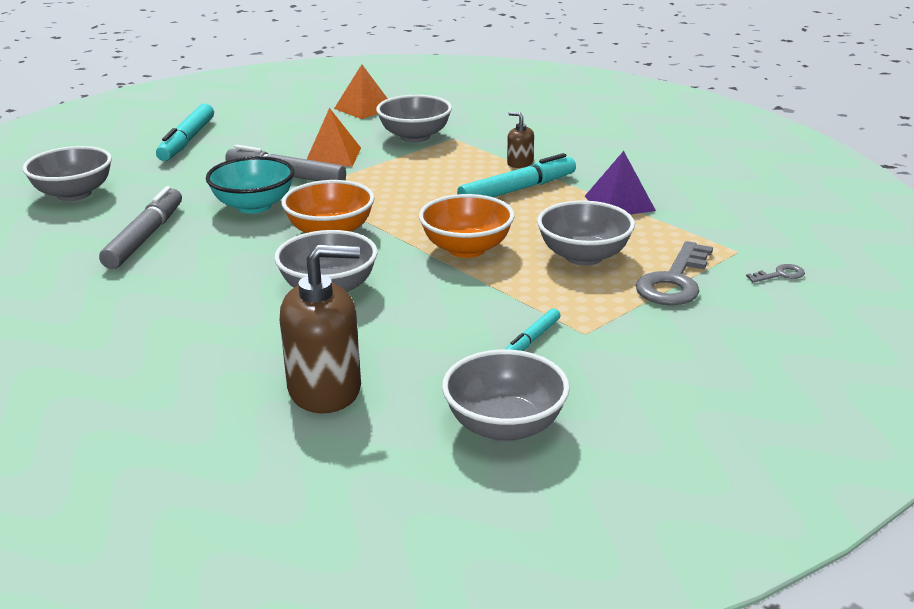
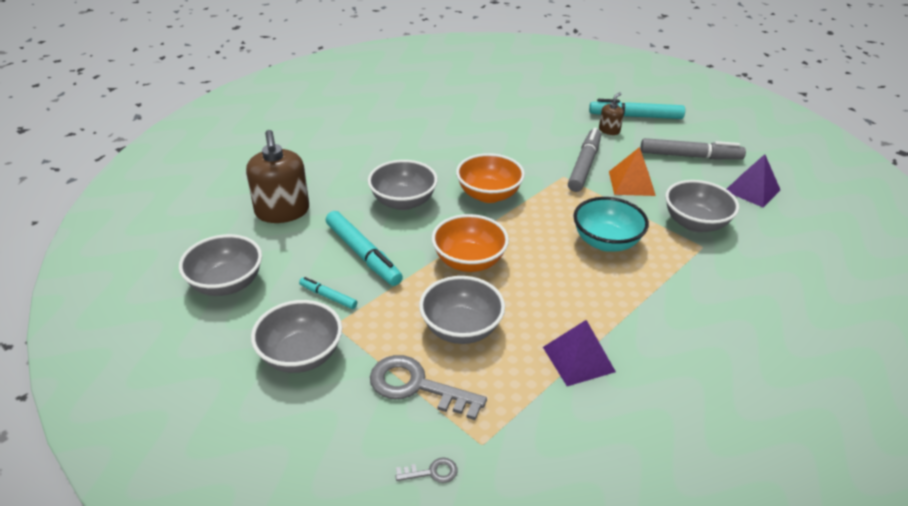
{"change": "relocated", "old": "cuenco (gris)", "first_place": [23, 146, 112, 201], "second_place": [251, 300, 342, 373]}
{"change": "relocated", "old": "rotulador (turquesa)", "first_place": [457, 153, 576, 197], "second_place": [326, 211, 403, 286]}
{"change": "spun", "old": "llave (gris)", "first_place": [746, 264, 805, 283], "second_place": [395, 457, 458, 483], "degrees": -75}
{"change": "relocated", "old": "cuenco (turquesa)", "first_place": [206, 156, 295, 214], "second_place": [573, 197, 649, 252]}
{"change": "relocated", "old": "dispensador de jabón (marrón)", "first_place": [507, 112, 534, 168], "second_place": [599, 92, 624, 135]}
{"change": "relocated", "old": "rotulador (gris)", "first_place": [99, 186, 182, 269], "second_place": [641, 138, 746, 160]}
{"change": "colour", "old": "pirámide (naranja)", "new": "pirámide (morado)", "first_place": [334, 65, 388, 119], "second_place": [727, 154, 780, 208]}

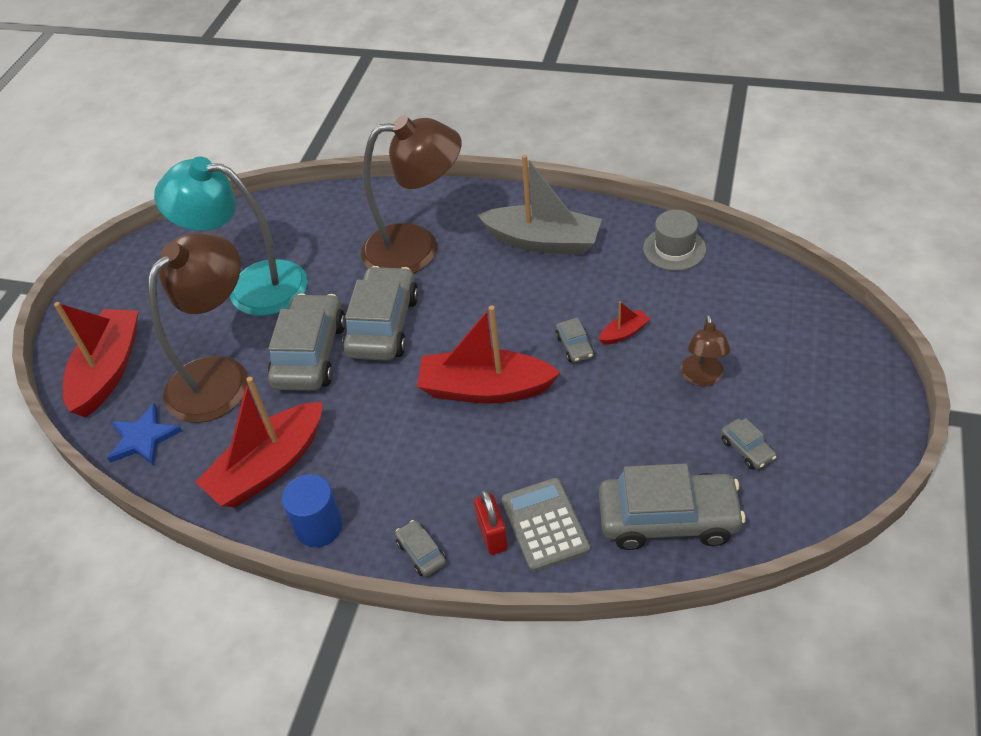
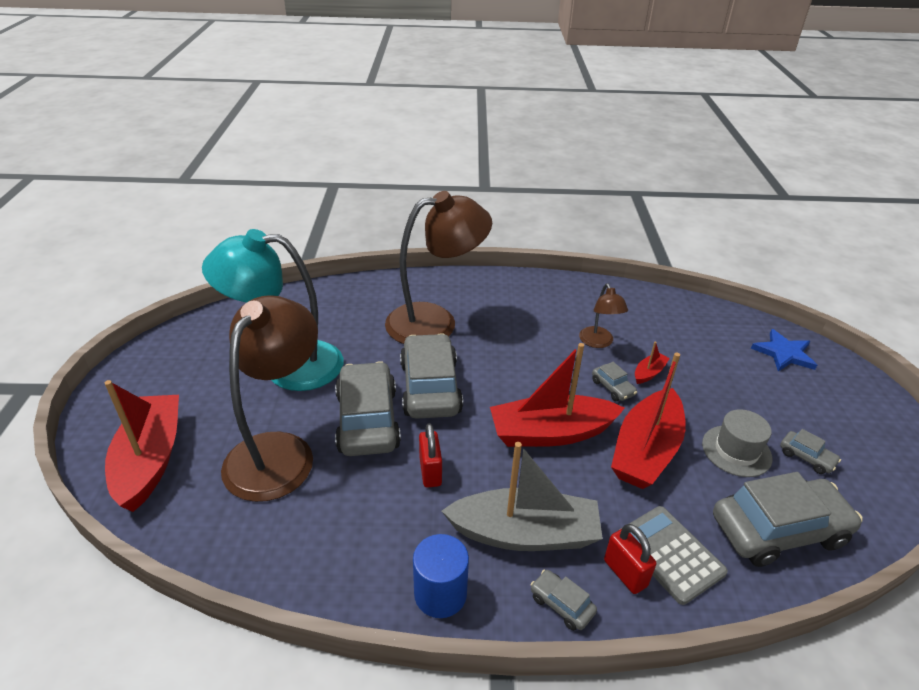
{"change": "appeared", "new": "candado (rojo)", "second_place": [419, 423, 442, 488]}
{"change": "relocated", "old": "barco (gris)", "first_place": [477, 154, 602, 255], "second_place": [442, 442, 603, 551]}
{"change": "relocated", "old": "lámpara (marrón)", "first_place": [681, 315, 730, 386], "second_place": [579, 284, 628, 348]}
{"change": "relocated", "old": "barco (rojo)", "first_place": [196, 377, 323, 507], "second_place": [611, 353, 686, 489]}
{"change": "relocated", "old": "sombrero (gris)", "first_place": [643, 210, 706, 271], "second_place": [702, 409, 772, 477]}
{"change": "relocated", "old": "estrella (azul)", "first_place": [107, 403, 182, 466], "second_place": [751, 329, 817, 371]}

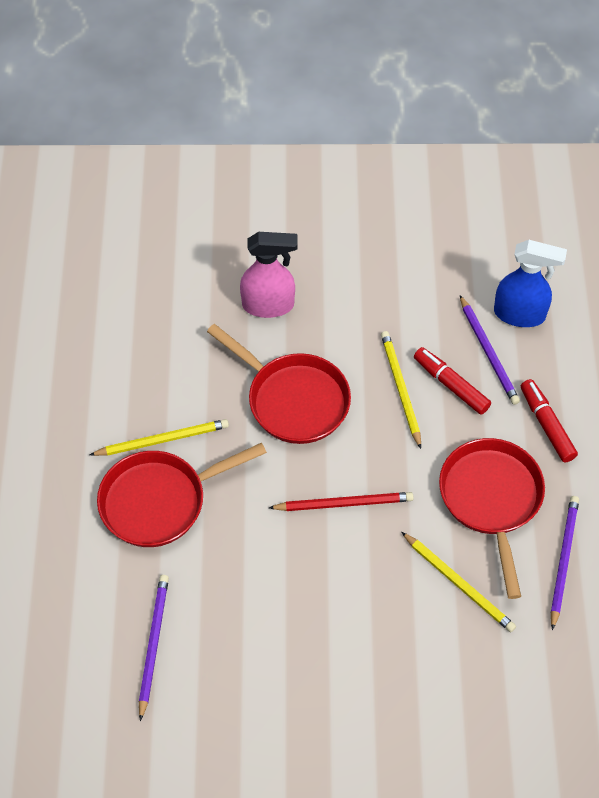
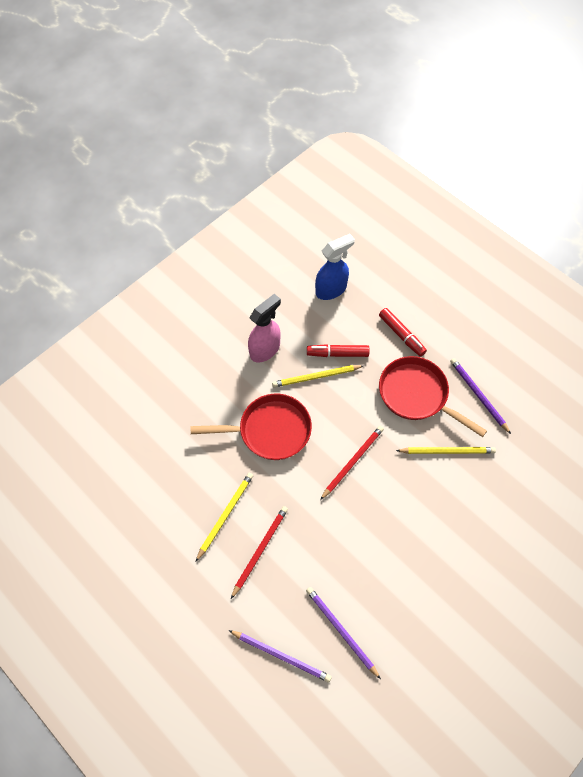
{"change": "relocated", "old": "lápiz (morado)", "first_place": [460, 295, 520, 405], "second_place": [228, 630, 332, 683]}
{"change": "exchanged", "old": "sartén (rojo)", "new": "lápiz (rojo)", "first_place": [97, 443, 267, 547], "second_place": [231, 506, 288, 599]}
{"change": "relocated", "old": "pulverizador (rosa)", "first_place": [240, 232, 298, 318], "second_place": [248, 294, 281, 362]}
{"change": "spun", "old": "lápiz (amarillo)", "first_place": [381, 331, 421, 449], "second_place": [272, 365, 364, 387], "degrees": -45}
{"change": "spun", "old": "rotulador (rojo)", "first_place": [521, 379, 578, 463], "second_place": [379, 308, 427, 357], "degrees": -150}

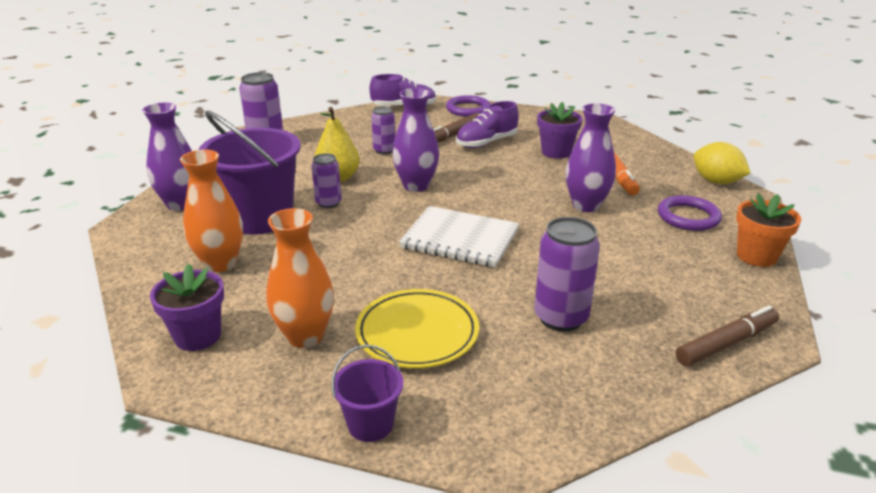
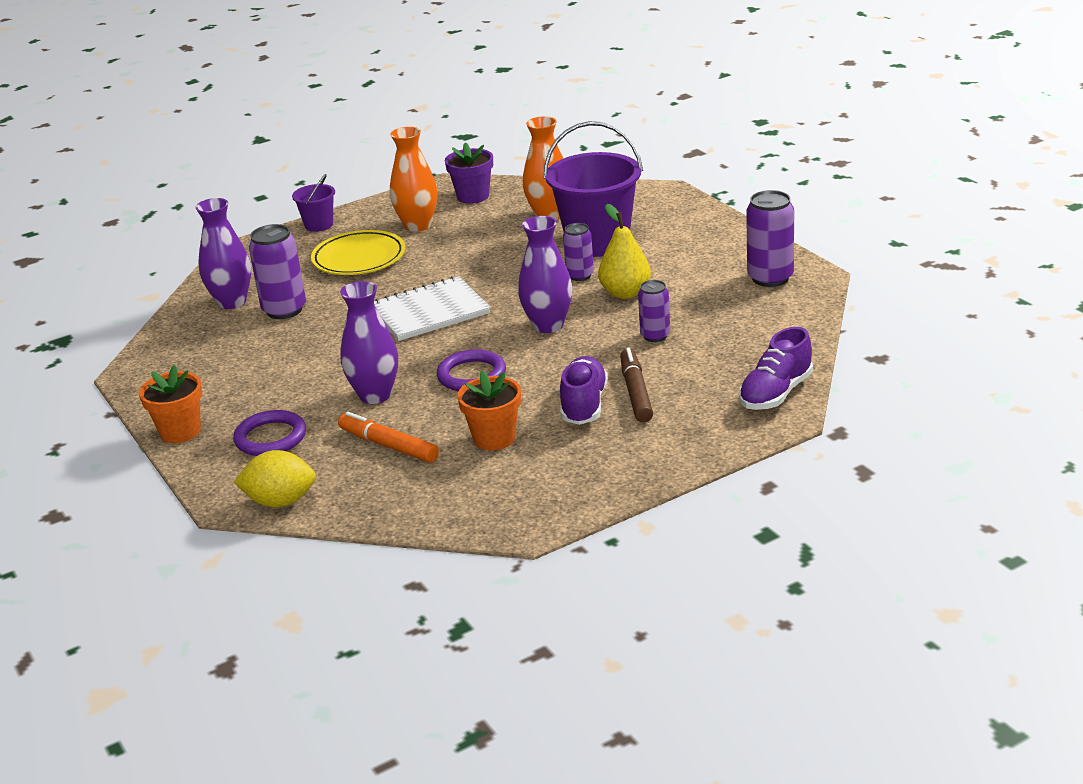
{"change": "relocated", "old": "florero (morado)", "first_place": [142, 102, 192, 211], "second_place": [196, 198, 251, 309]}
{"change": "relocated", "old": "anillo (morado)", "first_place": [446, 95, 490, 117], "second_place": [437, 349, 506, 391]}
{"change": "colour", "old": "maceta (morado)", "new": "maceta (naranja)", "first_place": [537, 102, 582, 159], "second_place": [457, 371, 521, 450]}
{"change": "missing", "old": "rotulador (marrón)", "first_place": [676, 306, 779, 366]}

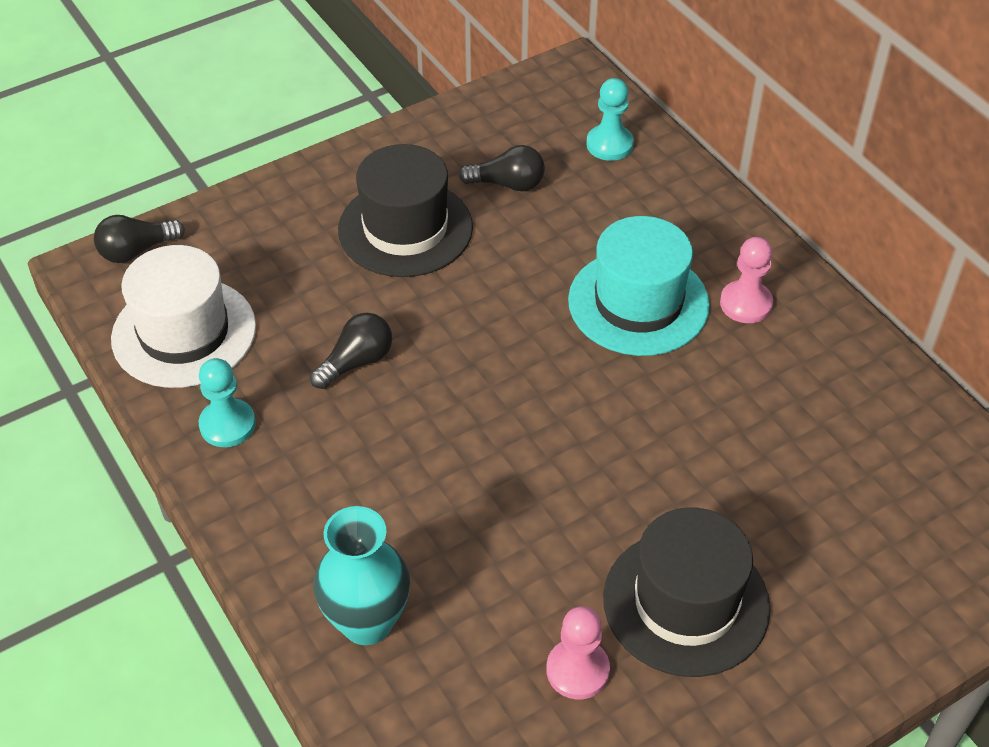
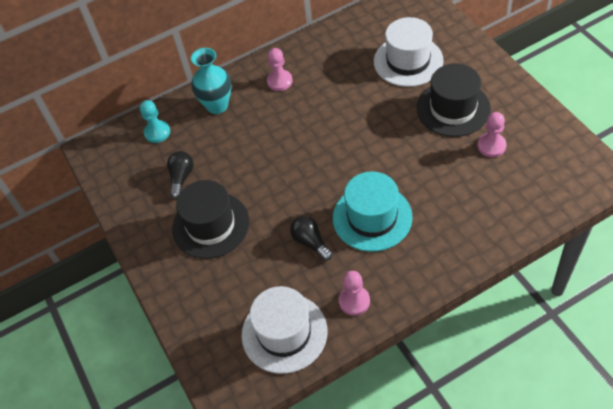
{"change": "relocated", "old": "florero (turquesa)", "first_place": [313, 506, 410, 645], "second_place": [191, 48, 231, 114]}
{"change": "relocated", "old": "sombrero (turquesa)", "first_place": [568, 216, 710, 356], "second_place": [333, 171, 413, 252]}
{"change": "colour", "old": "peón (turquesa)", "new": "peón (rosa)", "first_place": [199, 358, 256, 447], "second_place": [339, 271, 370, 316]}
{"change": "appeared", "new": "sombrero (blanco)", "second_place": [374, 17, 444, 87]}
{"change": "missing", "old": "bombilla (negro)", "first_place": [94, 215, 185, 263]}

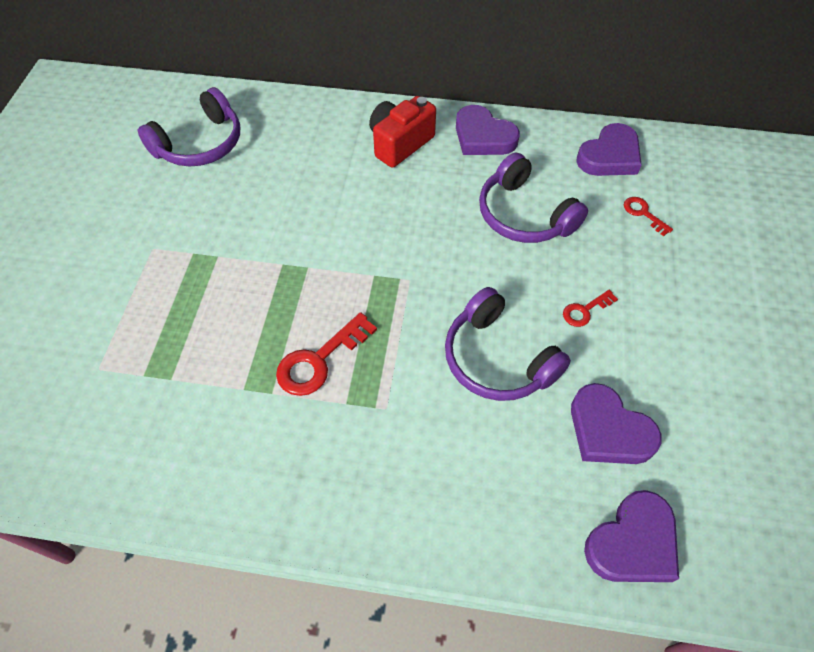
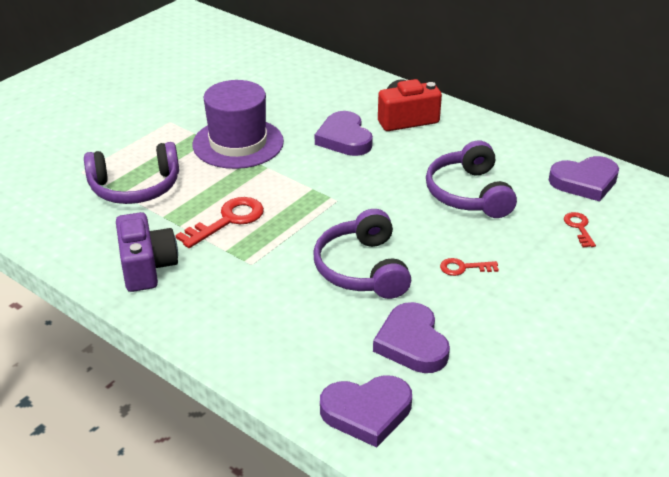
{"change": "relocated", "old": "auriculares (morado)", "first_place": [138, 87, 240, 167], "second_place": [84, 142, 179, 204]}
{"change": "appeared", "new": "cámara (morado)", "second_place": [116, 212, 178, 292]}
{"change": "spun", "old": "llave (rojo)", "first_place": [276, 312, 377, 396], "second_place": [175, 197, 264, 248], "degrees": 150}
{"change": "appeared", "new": "sombrero (morado)", "second_place": [192, 80, 284, 169]}
{"change": "relocated", "old": "corazón (morado)", "first_place": [456, 105, 520, 155], "second_place": [315, 111, 373, 156]}

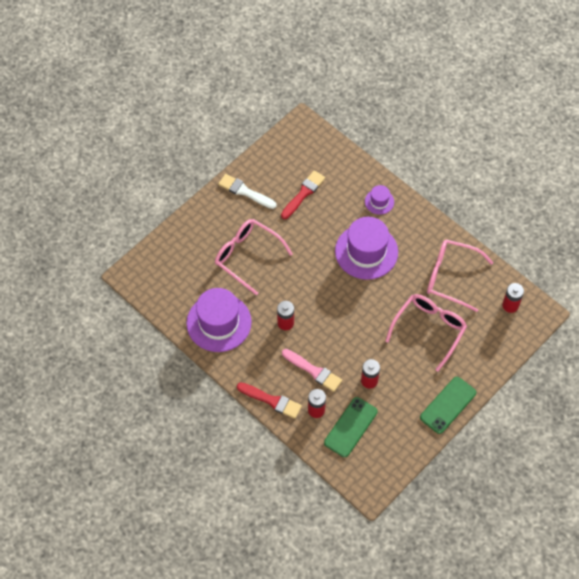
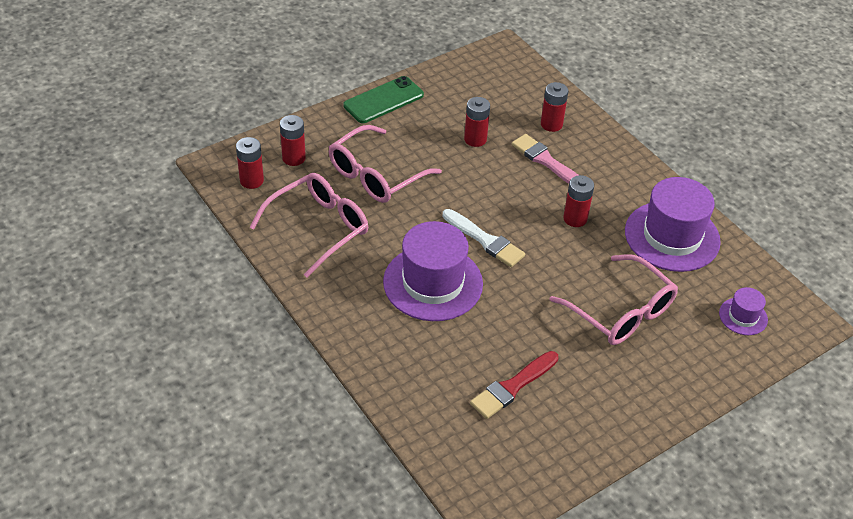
{"change": "spun", "old": "gafas (rosa)", "first_place": [427, 239, 493, 312], "second_place": [250, 173, 368, 278], "degrees": -75}
{"change": "appeared", "new": "pila (rojo)", "second_place": [280, 115, 306, 166]}
{"change": "relocated", "old": "pincel (blanco)", "first_place": [218, 174, 277, 209], "second_place": [442, 209, 525, 267]}
{"change": "relocated", "old": "sombrero (morado)", "first_place": [365, 185, 394, 215], "second_place": [719, 287, 768, 335]}
{"change": "missing", "old": "pincel (rojo)", "first_place": [237, 382, 302, 419]}
{"change": "missing", "old": "móvil (verde)", "first_place": [324, 397, 378, 457]}

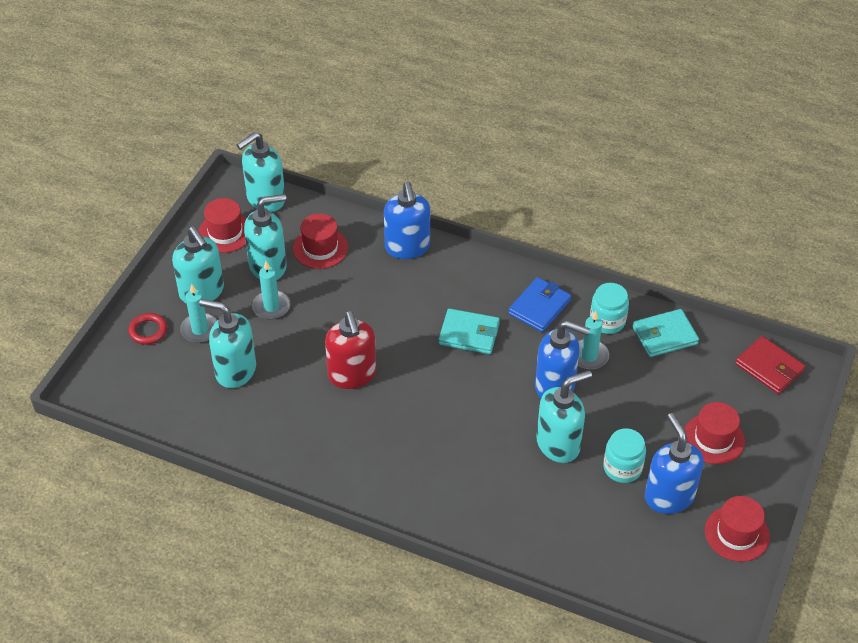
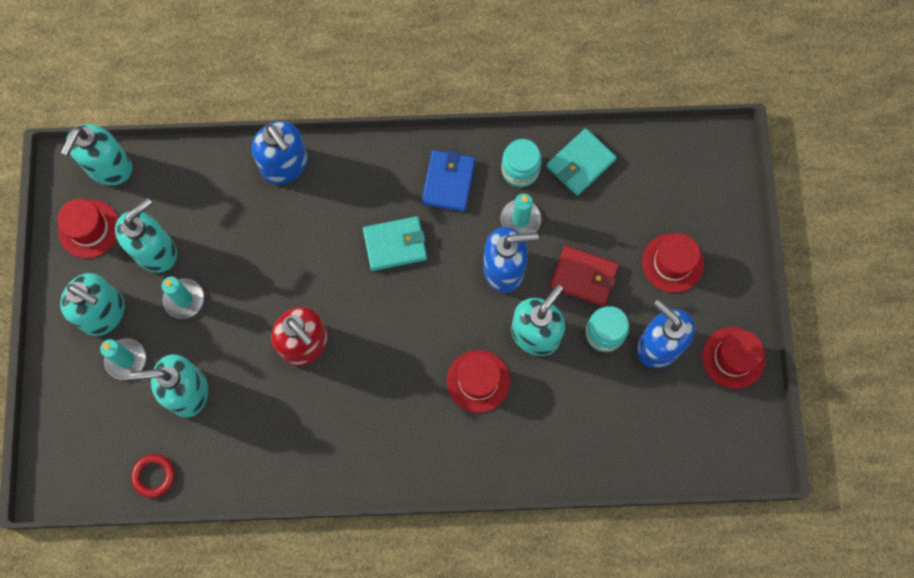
{"change": "relocated", "old": "anillo (rojo)", "first_place": [128, 313, 167, 345], "second_place": [131, 454, 175, 498]}
{"change": "relocated", "old": "sombrero (rojo)", "first_place": [293, 213, 348, 269], "second_place": [447, 350, 510, 413]}
{"change": "relocated", "old": "cartera (rojo)", "first_place": [735, 336, 806, 394], "second_place": [550, 245, 619, 306]}

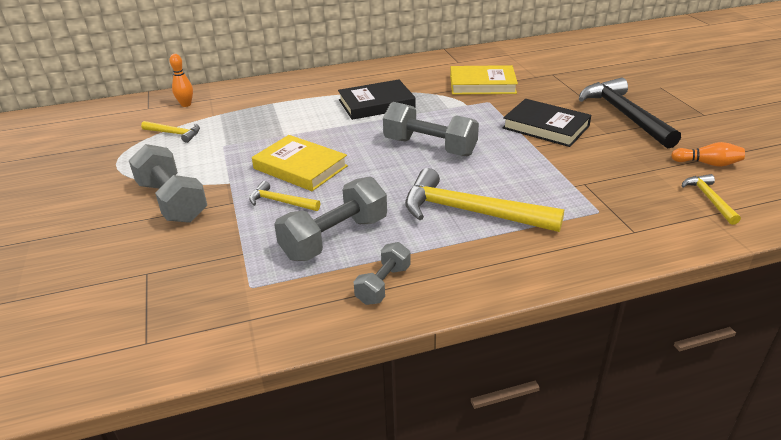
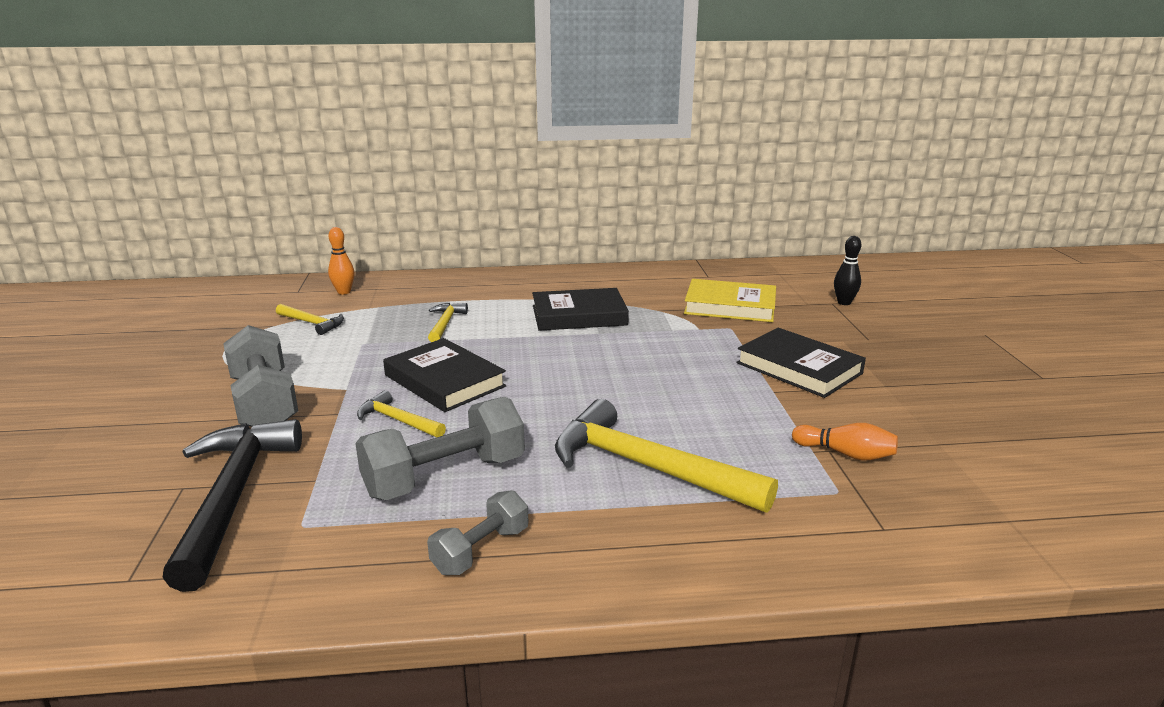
{"change": "relocated", "old": "martillo (negro)", "first_place": [579, 78, 681, 149], "second_place": [162, 419, 302, 592]}
{"change": "colour", "old": "libro (amarillo)", "new": "libro (negro)", "first_place": [252, 135, 348, 191], "second_place": [383, 338, 506, 412]}
{"change": "relocated", "old": "martillo (amarillo)", "first_place": [682, 174, 741, 225], "second_place": [428, 303, 468, 342]}
{"change": "relocated", "old": "bolo (naranja)", "first_place": [671, 142, 745, 167], "second_place": [792, 423, 898, 461]}
{"change": "appeared", "new": "bolo (negro)", "second_place": [834, 236, 861, 305]}
{"change": "missing", "old": "mancuerna (gris)", "first_place": [383, 102, 479, 156]}

